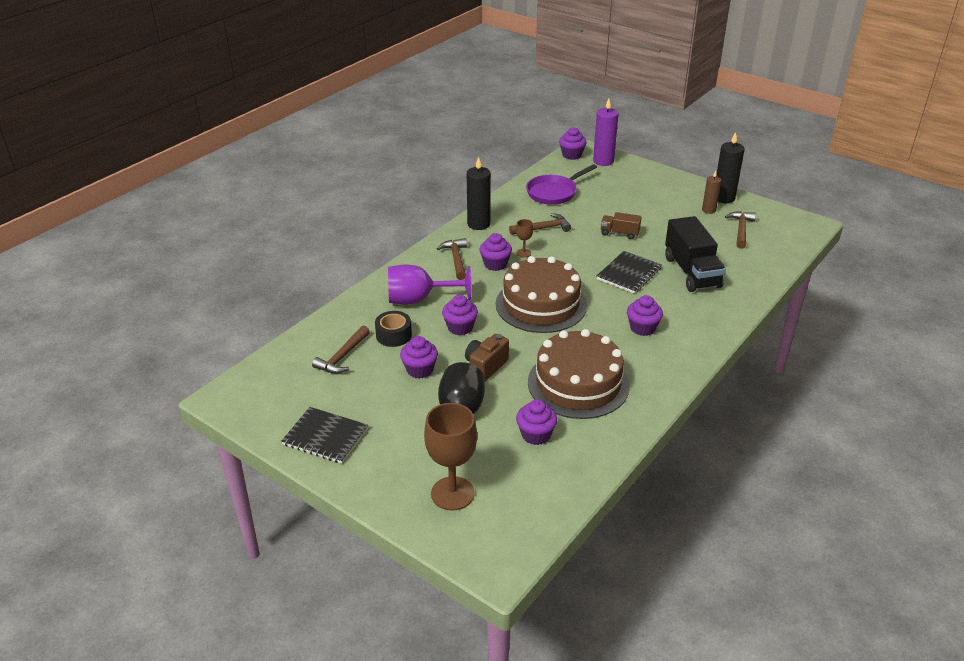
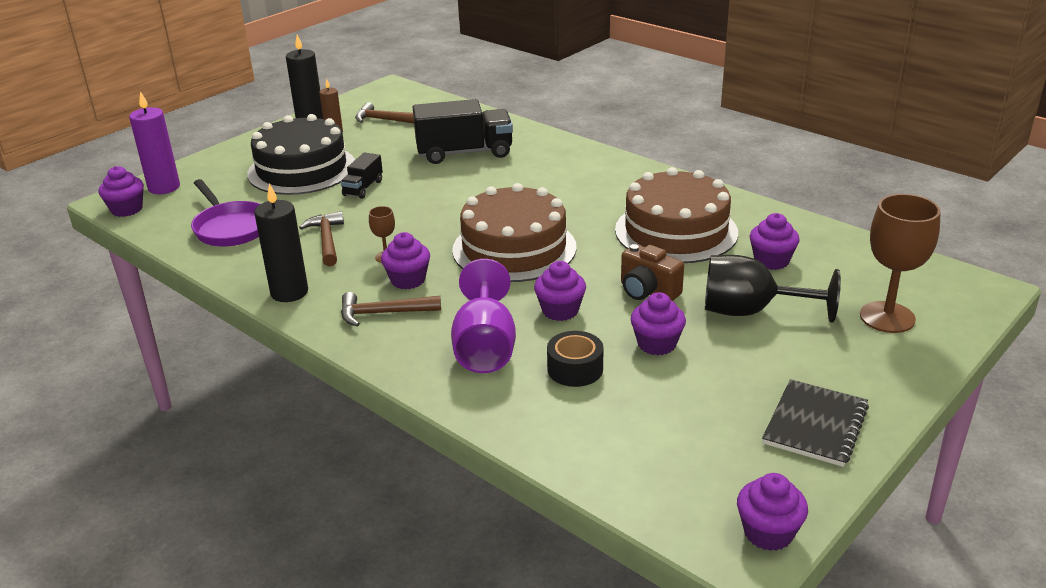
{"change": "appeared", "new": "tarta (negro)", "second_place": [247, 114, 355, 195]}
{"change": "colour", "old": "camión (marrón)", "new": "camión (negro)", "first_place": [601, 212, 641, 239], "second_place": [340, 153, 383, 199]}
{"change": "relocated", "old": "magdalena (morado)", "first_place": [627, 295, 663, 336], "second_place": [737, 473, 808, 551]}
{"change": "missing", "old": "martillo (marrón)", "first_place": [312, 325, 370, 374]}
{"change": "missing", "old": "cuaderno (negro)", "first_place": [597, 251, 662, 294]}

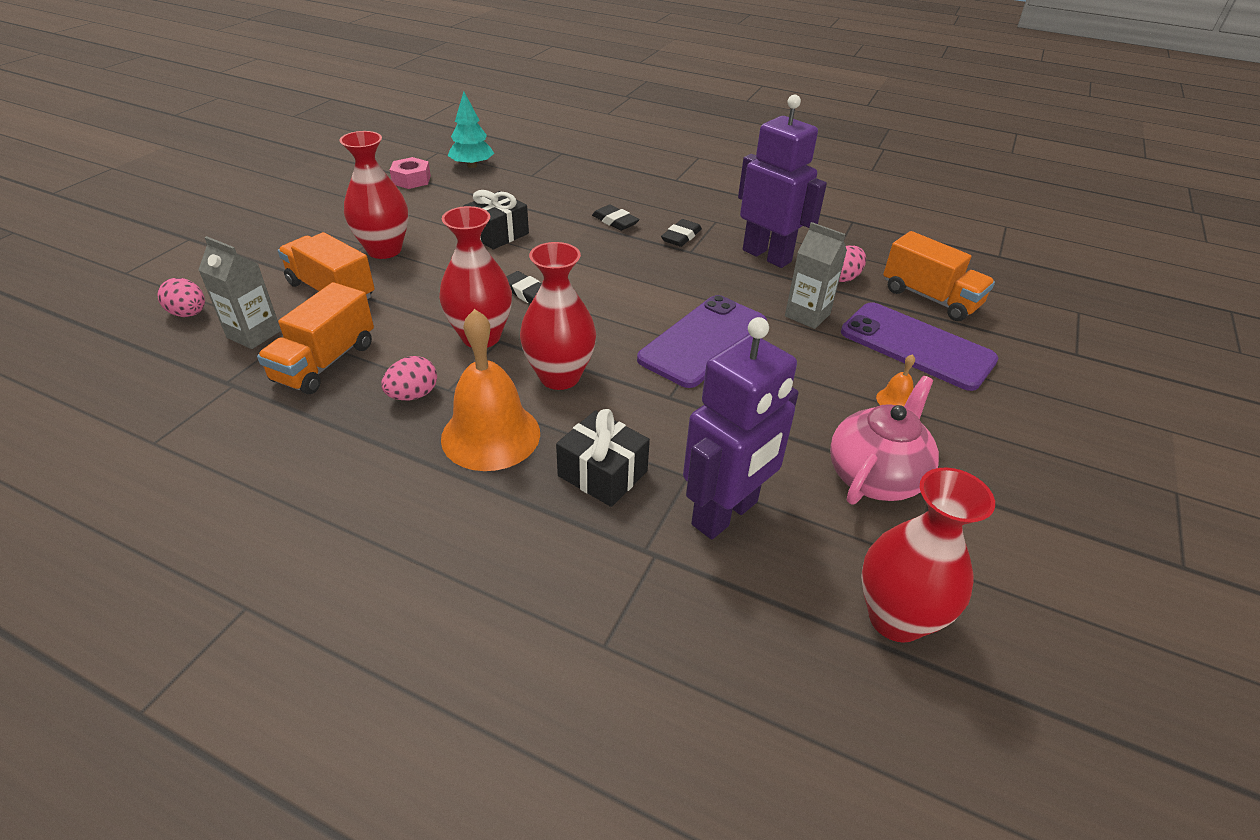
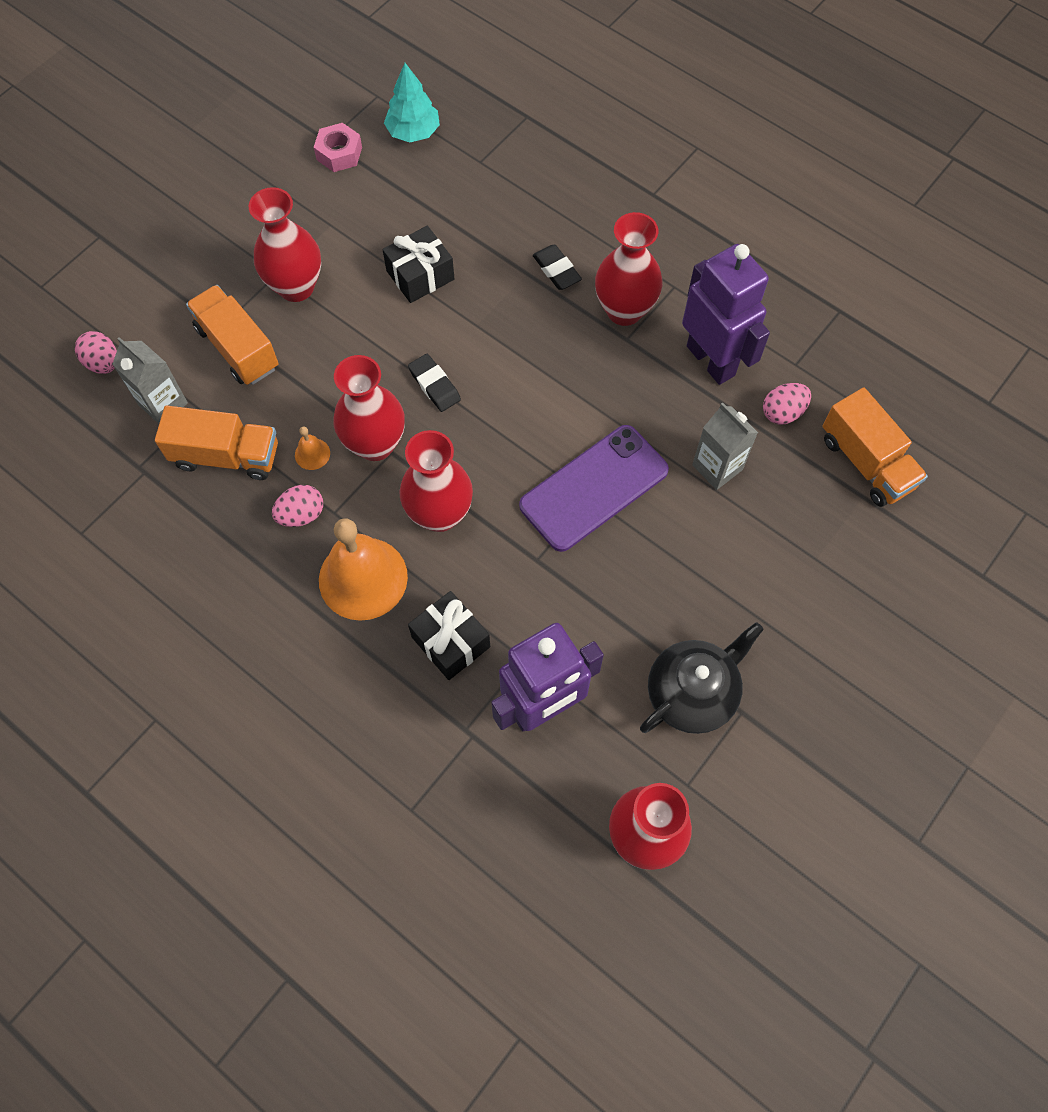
{"change": "spun", "old": "camión (naranja)", "first_place": [257, 282, 374, 394], "second_place": [155, 406, 278, 480], "degrees": -120}
{"change": "relocated", "old": "campana (naranja)", "first_place": [876, 354, 915, 407], "second_place": [295, 426, 330, 470]}
{"change": "exchanged", "old": "goma de borrar (negro)", "new": "florero (rojo)", "first_place": [661, 219, 702, 247], "second_place": [595, 212, 662, 326]}
{"change": "colour", "old": "tetera (rosa)", "new": "tetera (negro)", "first_place": [830, 376, 939, 505], "second_place": [640, 622, 763, 734]}
{"change": "missing", "old": "móvil (morado)", "first_place": [841, 302, 998, 391]}

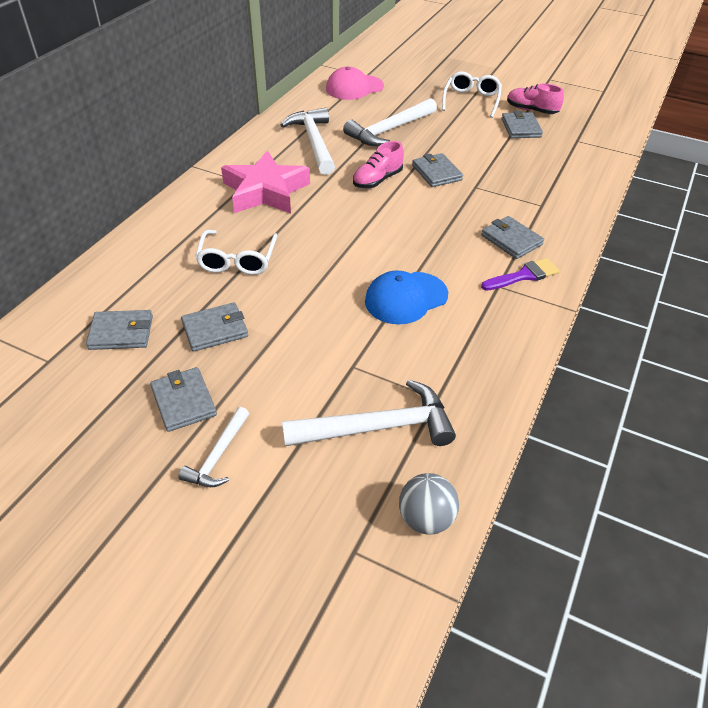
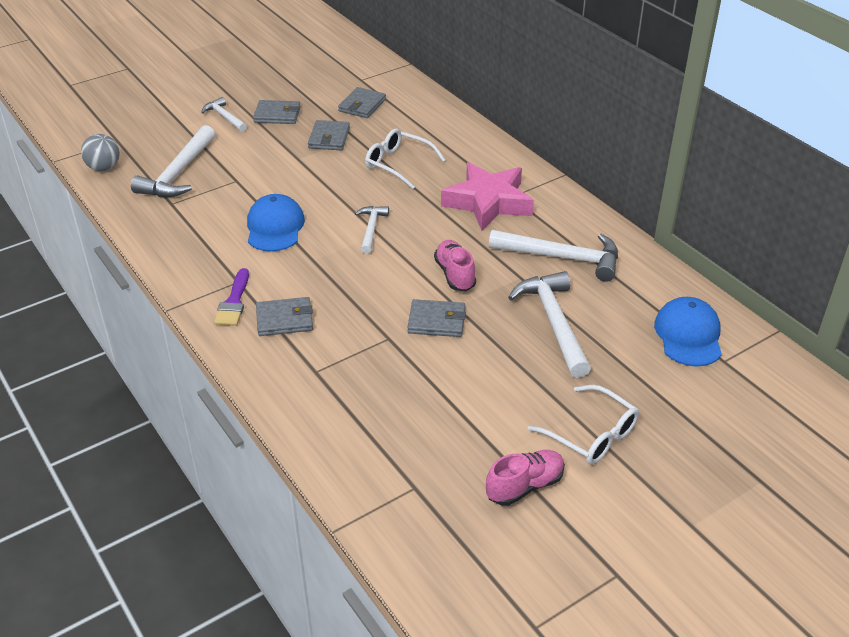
{"change": "appeared", "new": "martillo (blanco)", "second_place": [355, 206, 389, 254]}
{"change": "colour", "old": "gorra (rosa)", "new": "gorra (azul)", "first_place": [326, 67, 384, 100], "second_place": [654, 297, 722, 367]}
{"change": "missing", "old": "cartera (gris)", "first_place": [501, 111, 543, 138]}

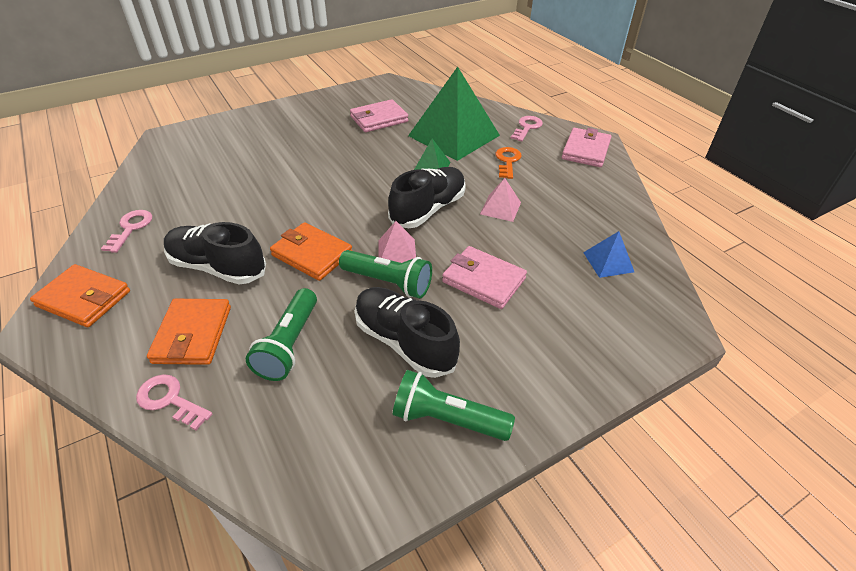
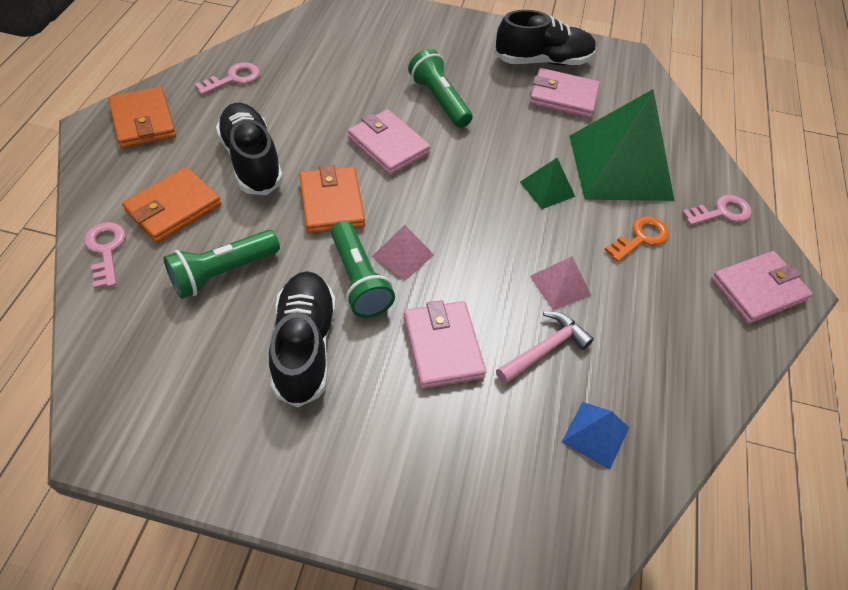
{"change": "appeared", "new": "cartera (rosa)", "second_place": [348, 109, 431, 175]}
{"change": "relocated", "old": "lámpara de mano (verde)", "first_place": [393, 370, 515, 441], "second_place": [408, 49, 473, 128]}
{"change": "relocated", "old": "zapato (negro)", "first_place": [388, 167, 466, 228], "second_place": [494, 10, 596, 66]}
{"change": "appeared", "new": "martillo (rosa)", "second_place": [496, 311, 594, 384]}

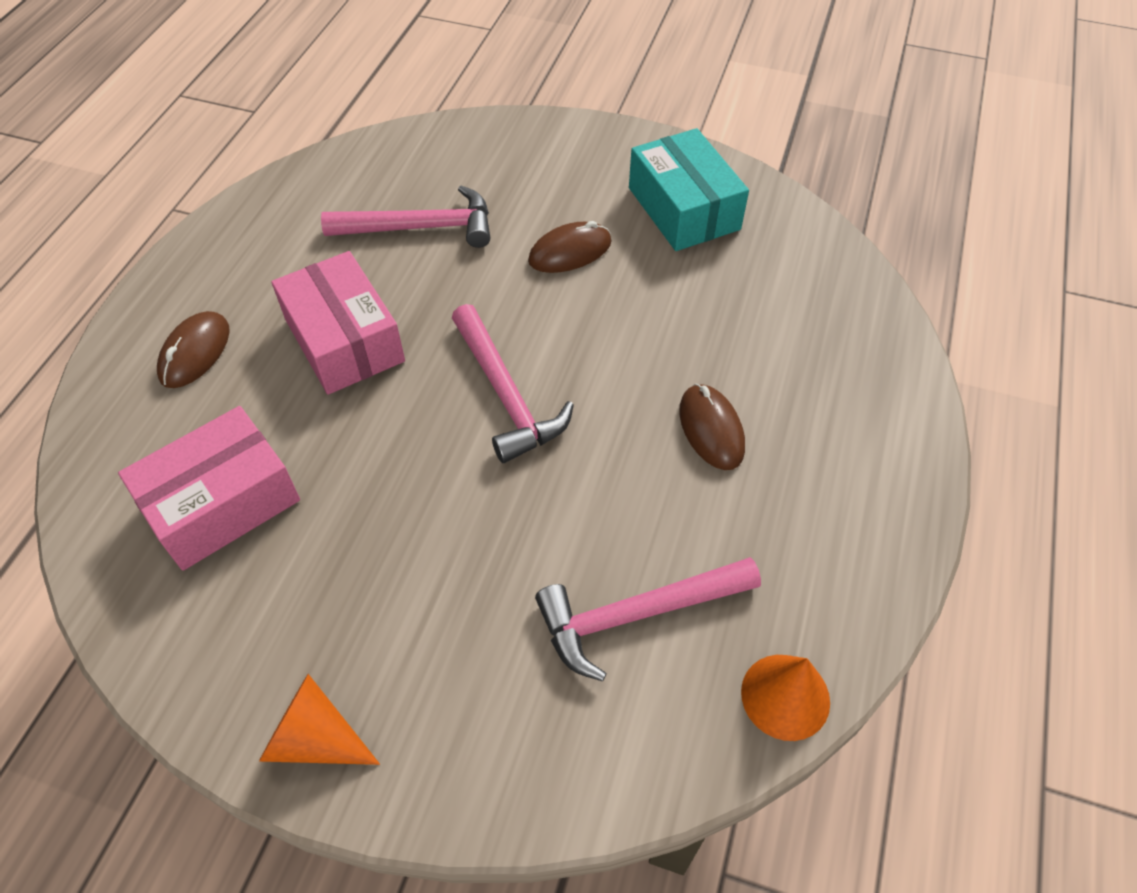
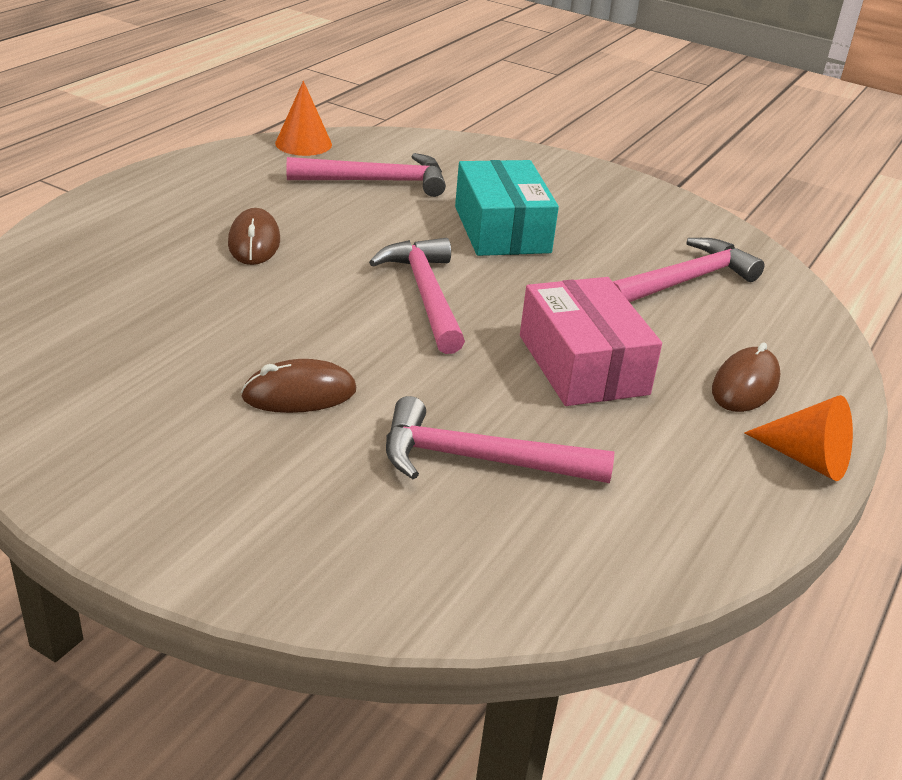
{"change": "relocated", "old": "caja (turquesa)", "first_place": [629, 128, 749, 251], "second_place": [455, 160, 559, 256]}
{"change": "exchanged", "old": "caja (rosa)", "new": "martillo (rosa)", "first_place": [118, 406, 300, 571], "second_place": [613, 238, 764, 302]}
{"change": "relocated", "old": "cono (naranja)", "first_place": [259, 674, 380, 765], "second_place": [744, 395, 853, 481]}

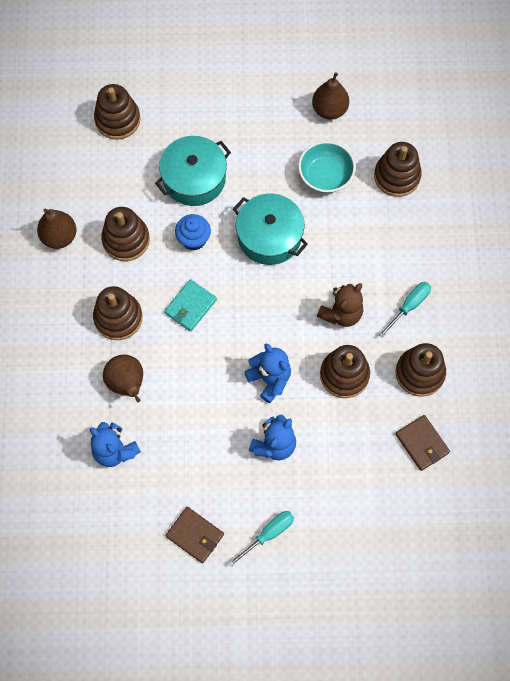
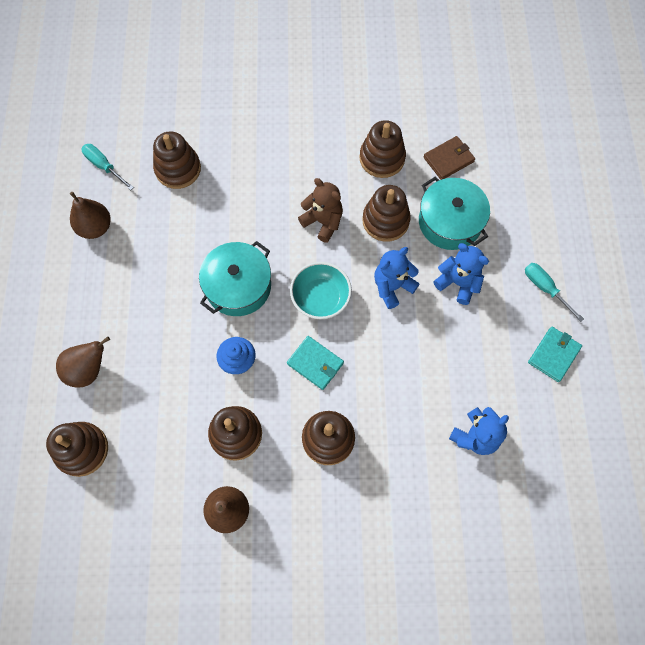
{"change": "relocated", "old": "pera (marrón)", "first_place": [103, 355, 143, 402], "second_place": [56, 336, 110, 387]}
{"change": "relocated", "old": "destornillador (turquesa)", "first_place": [379, 282, 431, 338], "second_place": [82, 144, 134, 190]}
{"change": "relocated", "old": "cuenco (turquesa)", "first_place": [298, 141, 356, 193], "second_place": [290, 262, 352, 319]}
{"change": "relocated", "old": "olla (turquesa)", "first_place": [155, 136, 231, 206], "second_place": [419, 177, 490, 250]}
{"change": "colour", "old": "cartera (marrón)", "new": "cartera (turquesa)", "first_place": [166, 507, 224, 563], "second_place": [528, 327, 582, 382]}

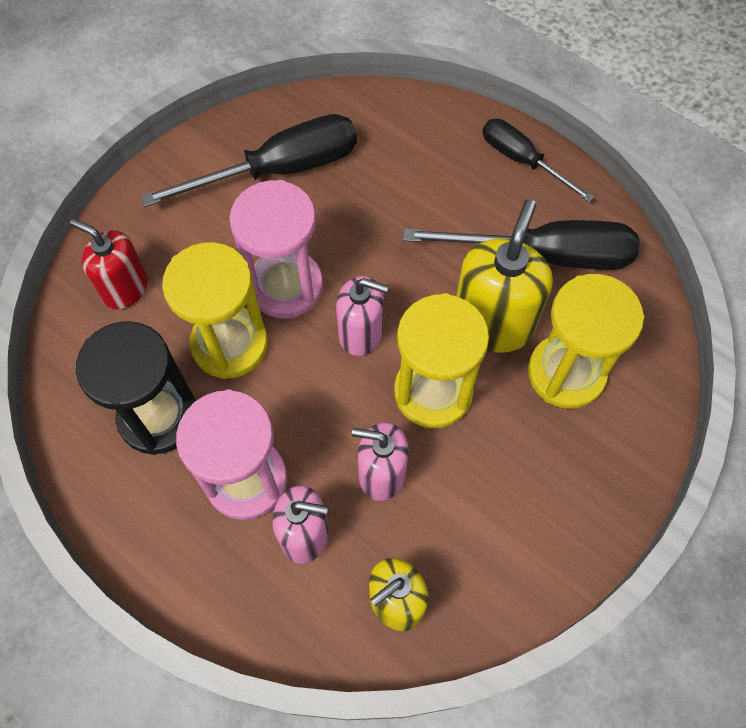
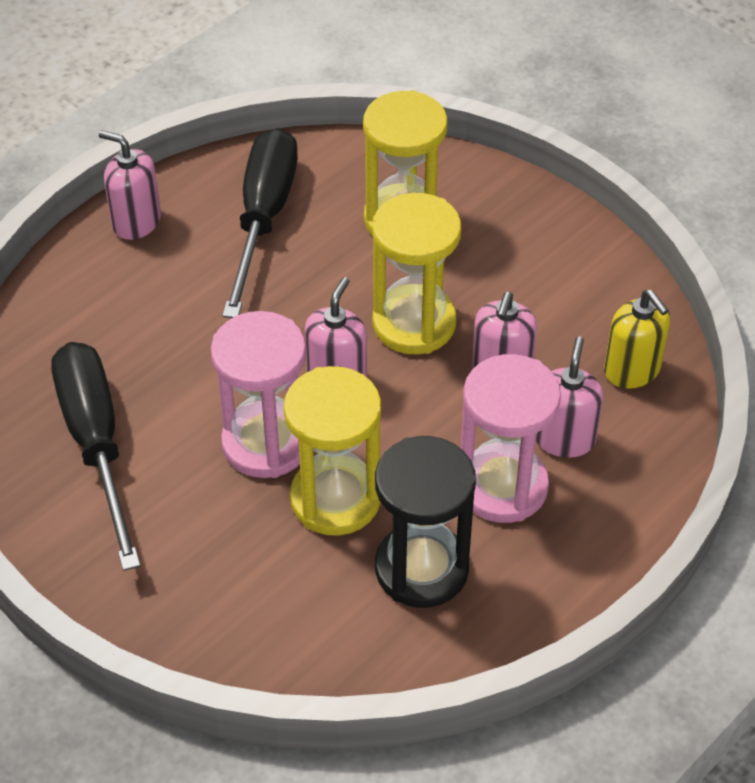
{"change": "exchanged", "old": "destornillador (negro)", "new": "dispensador de jabón (rosa)", "first_place": [483, 119, 594, 202], "second_place": [99, 130, 161, 240]}
{"change": "missing", "old": "dispensador de jabón (rojo)", "first_place": [70, 219, 148, 309]}
{"change": "missing", "old": "dispensador de jabón (amarillo)", "first_place": [456, 199, 553, 353]}

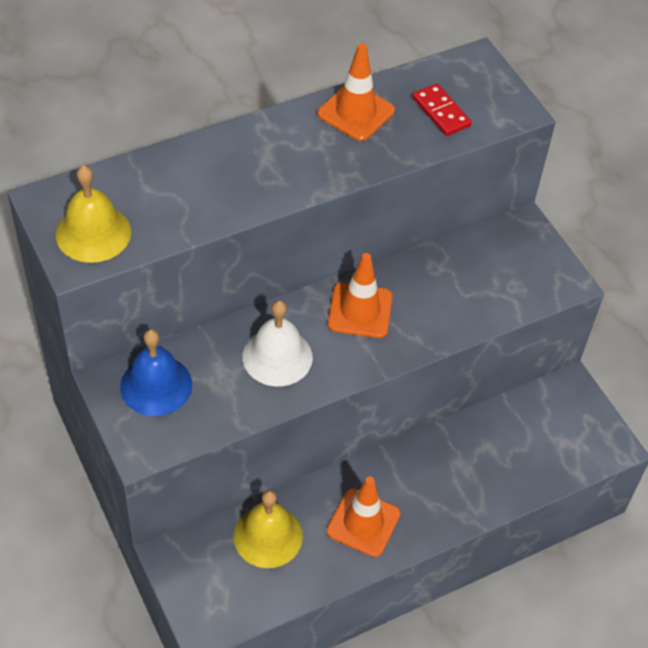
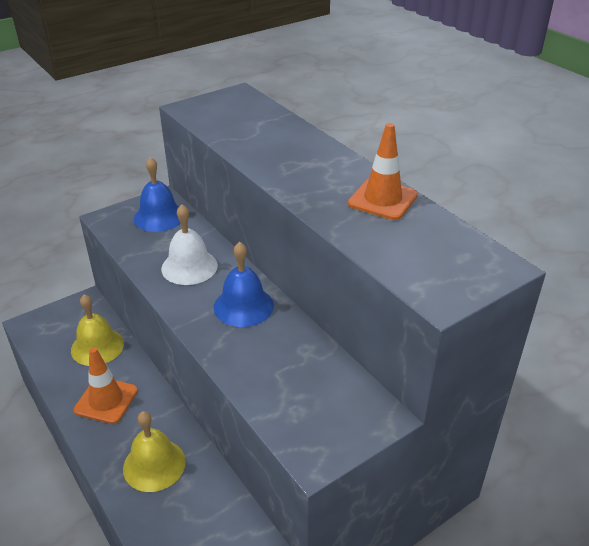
{"change": "relocated", "old": "campana (amarillo)", "first_place": [56, 165, 131, 263], "second_place": [123, 411, 186, 492]}
{"change": "exchanged", "old": "cono de tráfico (naranja)", "new": "campana (azul)", "first_place": [328, 253, 392, 338], "second_place": [214, 242, 274, 327]}
{"change": "missing", "old": "ficha de dominó (rojo)", "first_place": [412, 83, 472, 136]}

